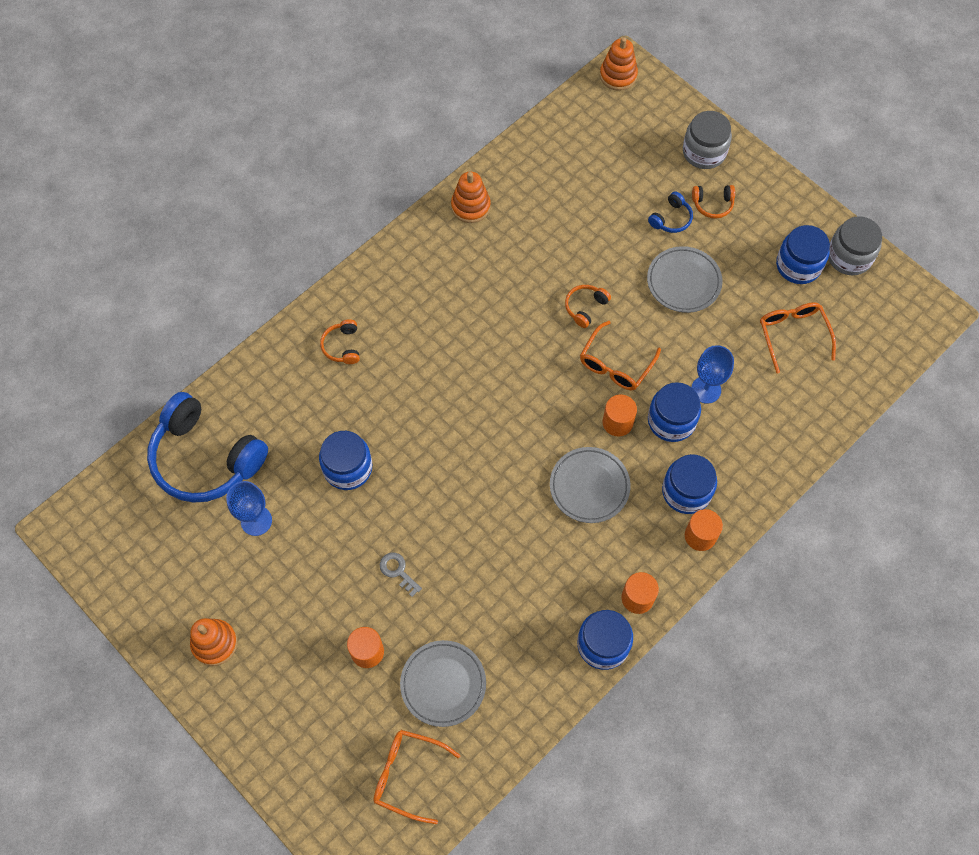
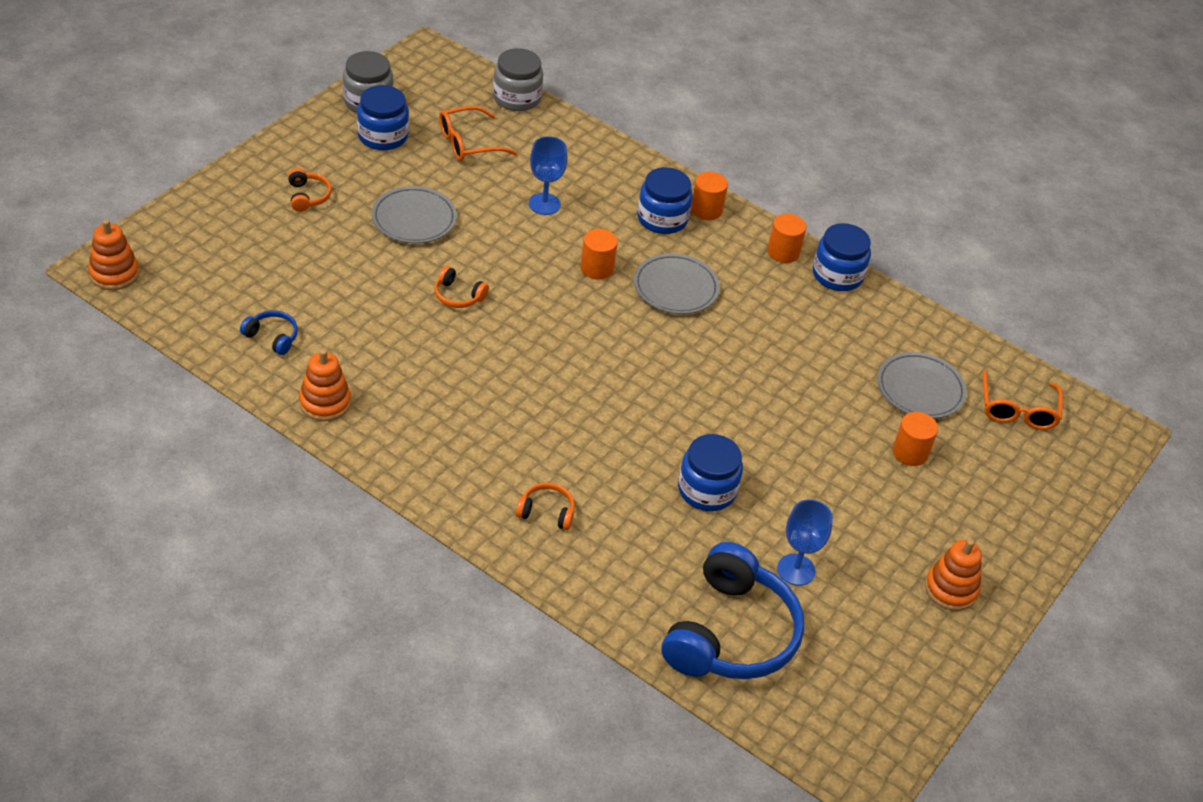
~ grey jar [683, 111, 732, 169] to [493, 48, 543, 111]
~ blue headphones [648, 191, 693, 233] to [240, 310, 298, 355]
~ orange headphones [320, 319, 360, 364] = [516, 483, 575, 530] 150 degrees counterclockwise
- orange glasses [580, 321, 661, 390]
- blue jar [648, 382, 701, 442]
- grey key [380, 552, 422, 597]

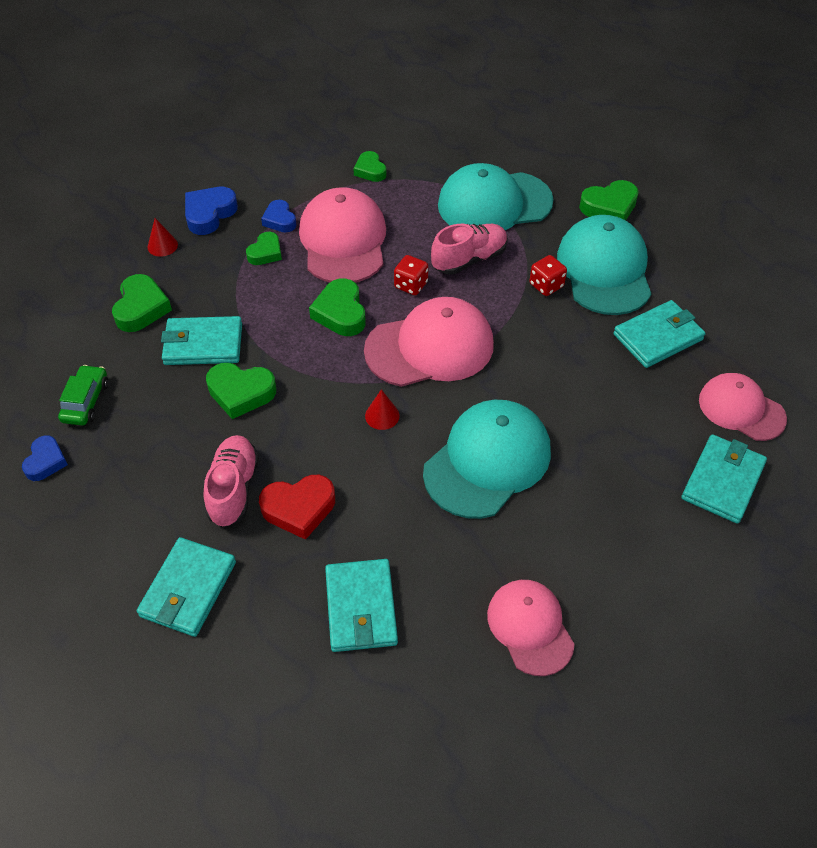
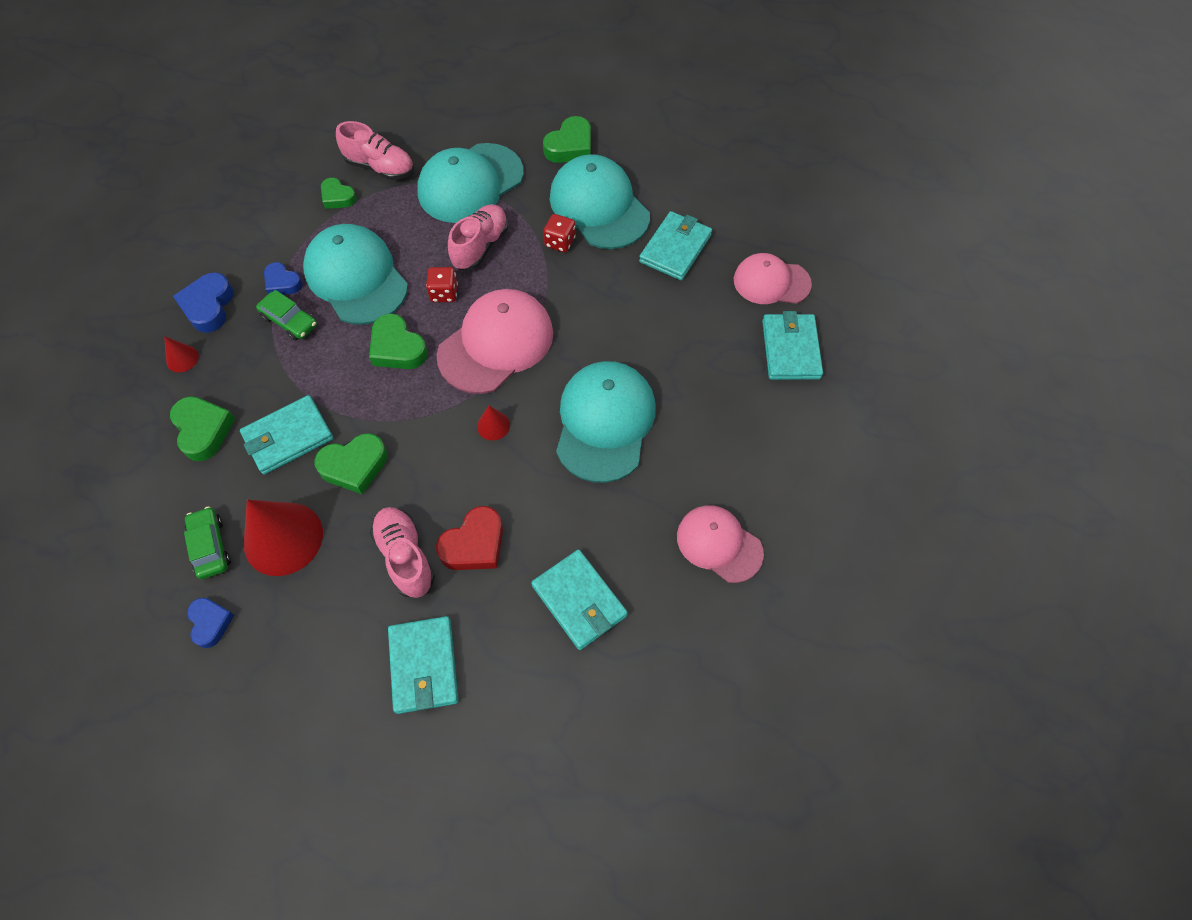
~ pink cap [299, 187, 386, 283] to turquoise cap [303, 224, 408, 325]
~ green heart [246, 232, 282, 265] to green car [256, 290, 317, 341]
+ pink shoe [336, 121, 414, 180]
+ red cone [244, 500, 323, 576]

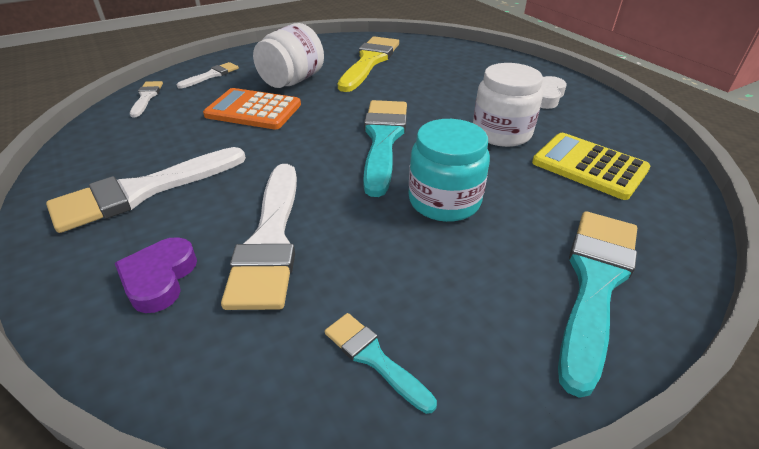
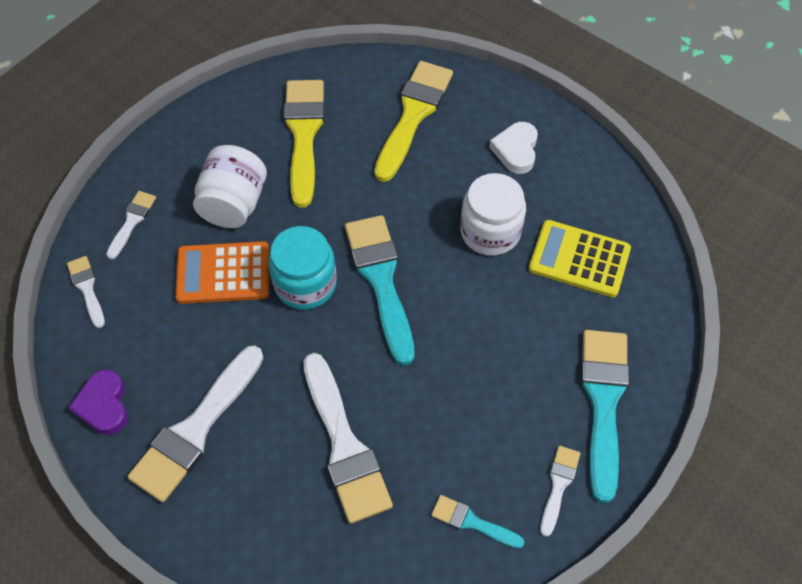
~ turquoise jar [409, 119, 490, 222] to [268, 226, 337, 310]
~ purple heart [115, 237, 197, 313] to [68, 369, 128, 435]
+ yellow brush [374, 61, 453, 182]
+ white brush [540, 446, 580, 537]

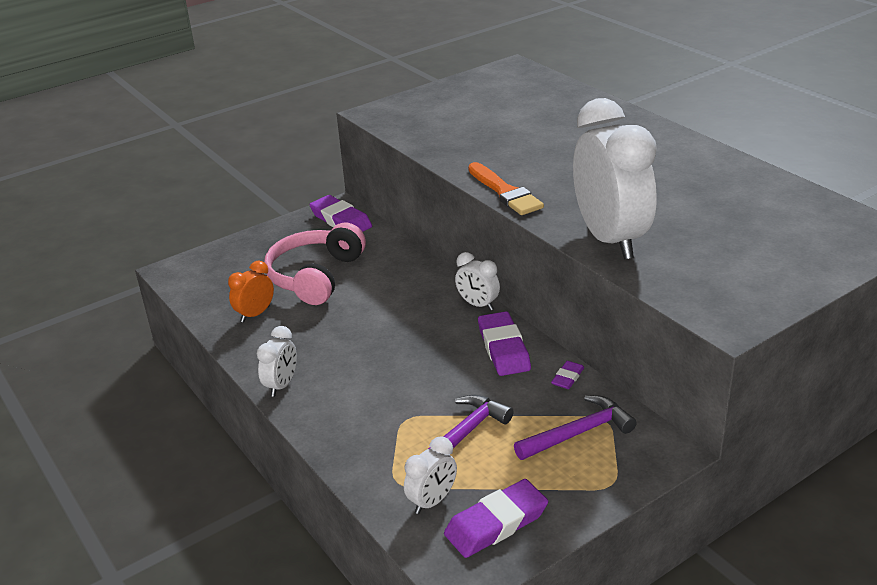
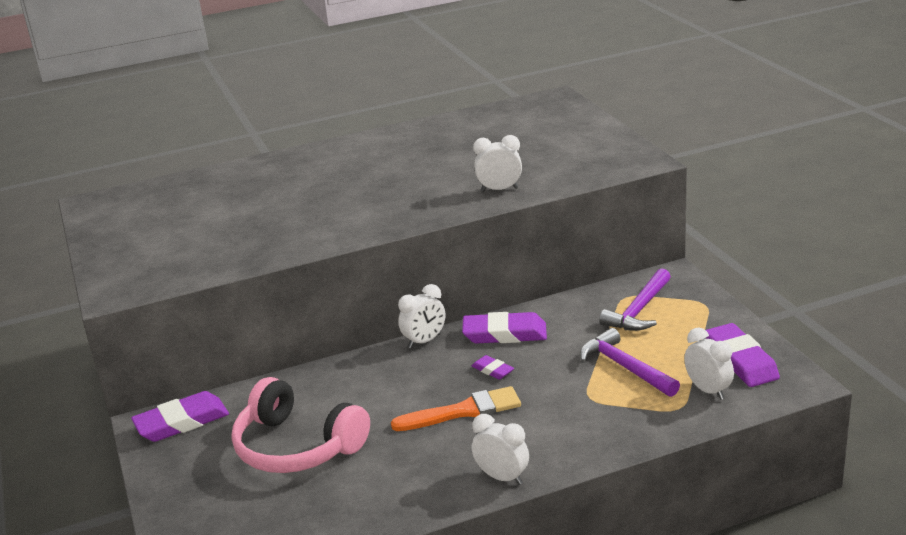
~ white clock [573, 98, 657, 259] = [473, 135, 522, 192] x0.46
~ orange brush [468, 162, 544, 215] to [391, 386, 521, 431]
- orange clock [228, 261, 274, 322]
~ purple eraser [551, 361, 584, 389] to [472, 355, 514, 380]
~ purple hammer [514, 395, 637, 460] = [599, 268, 671, 331] 135 degrees counterclockwise

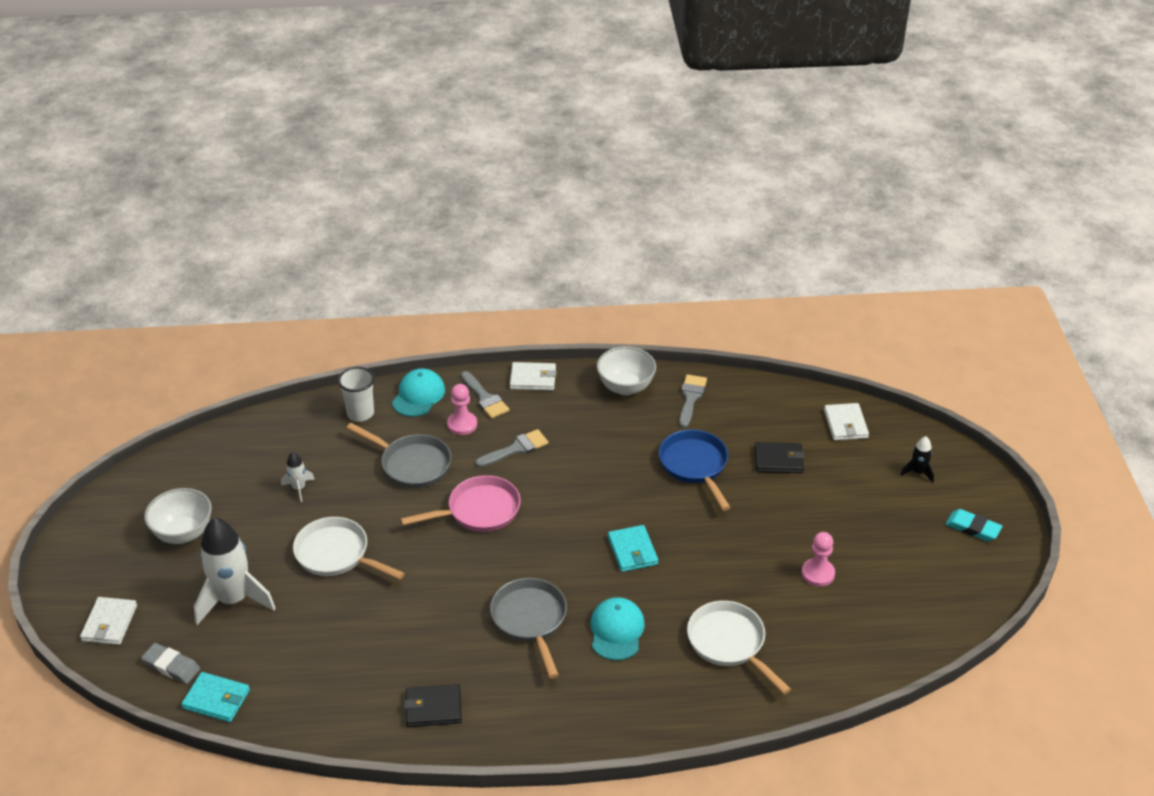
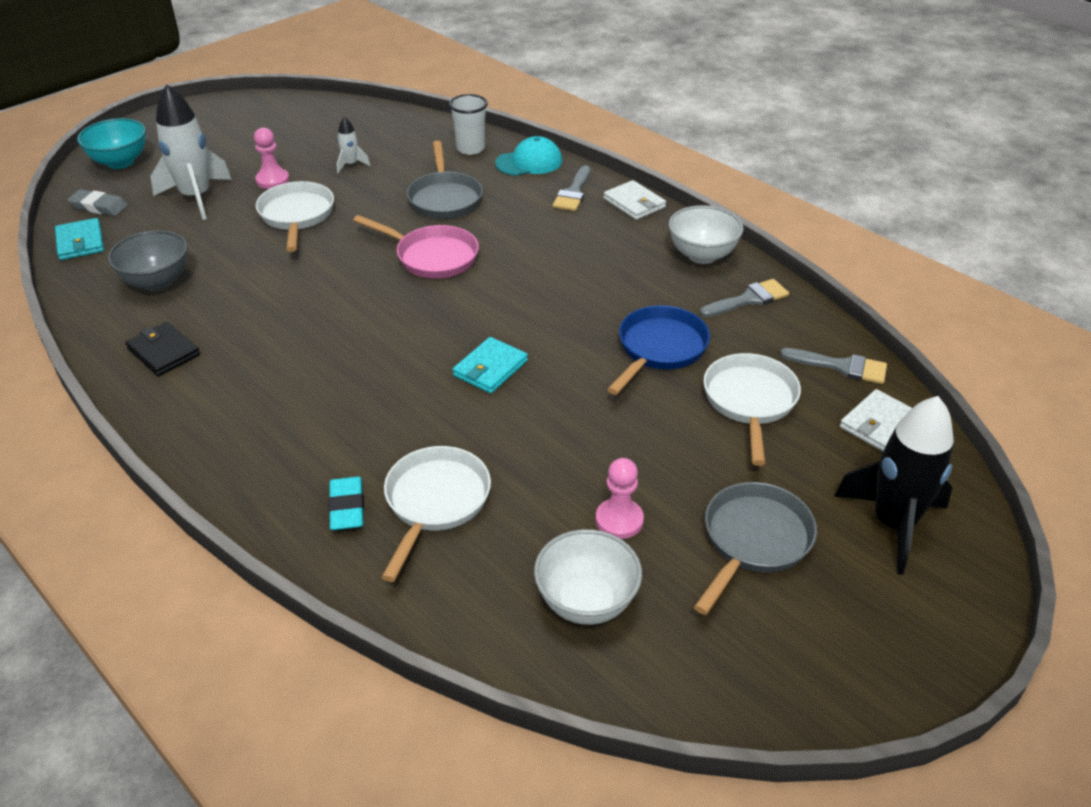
~ pink pawn [447, 384, 477, 435] to [254, 128, 289, 189]
~ grey brush [475, 429, 549, 467] to [780, 348, 887, 384]
~ black rocket [900, 436, 934, 483] = [834, 396, 954, 575] x2.19
~ black wallet [755, 442, 805, 473] to white pan [703, 353, 801, 466]
~ white bowl [144, 488, 212, 544] to [534, 529, 642, 625]
~ turquoise eraser [946, 509, 1002, 541] to [328, 476, 364, 530]
~ grey pan [490, 578, 567, 678] to [694, 482, 817, 615]
~ white wallet [80, 597, 137, 645] to turquoise bowl [77, 118, 146, 169]
- turquoise cap [590, 597, 645, 660]
~ grey eraser [141, 643, 200, 684] = [67, 189, 128, 216] 60 degrees counterclockwise
+ grey bowl [107, 230, 188, 291]

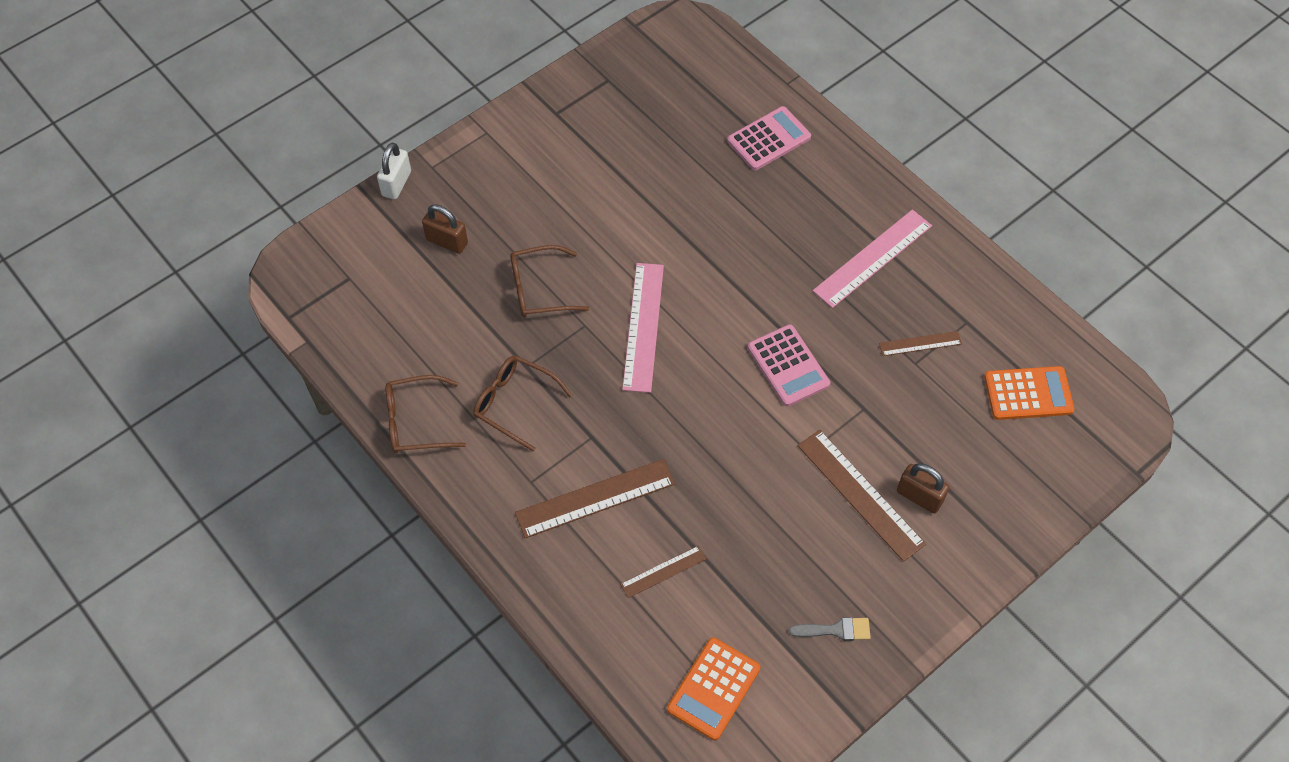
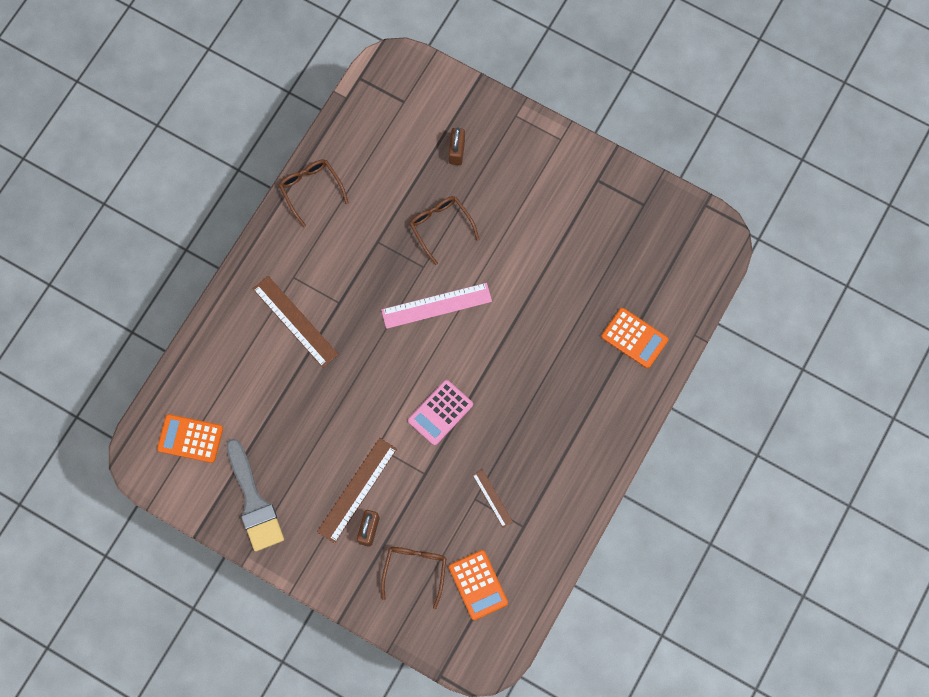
~ pink calculator [727, 106, 811, 170] to orange calculator [601, 308, 668, 368]
- white padlock [377, 142, 411, 199]
- pink ruler [813, 210, 932, 308]
~ brown glasses [473, 355, 573, 451] to [381, 547, 446, 609]
- brown ruler [620, 546, 706, 598]
~ grey brush [789, 617, 871, 641] = [226, 439, 284, 552] x2.12

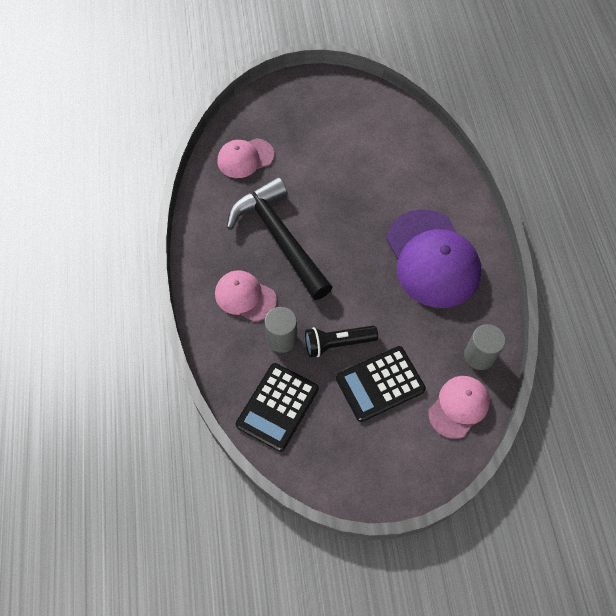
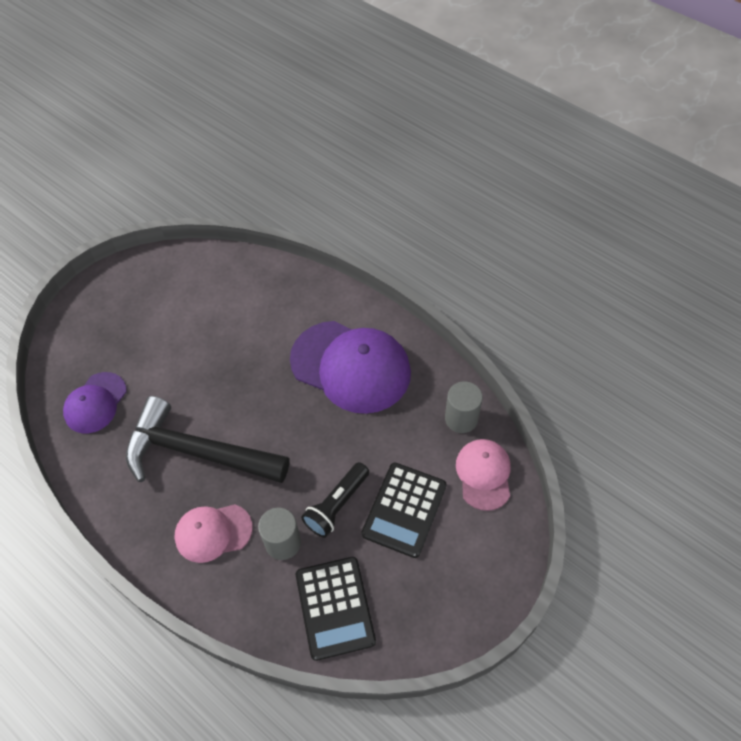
~ pink cap [217, 138, 274, 178] to purple cap [63, 372, 127, 434]

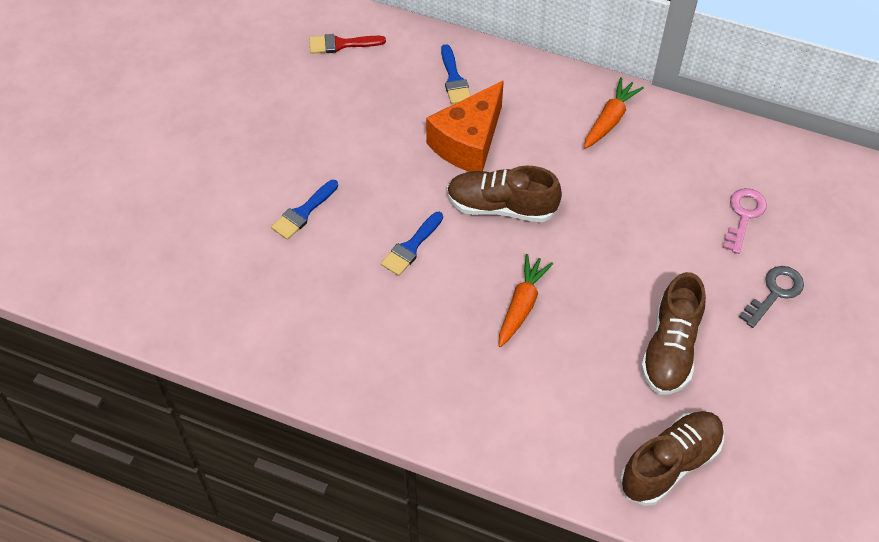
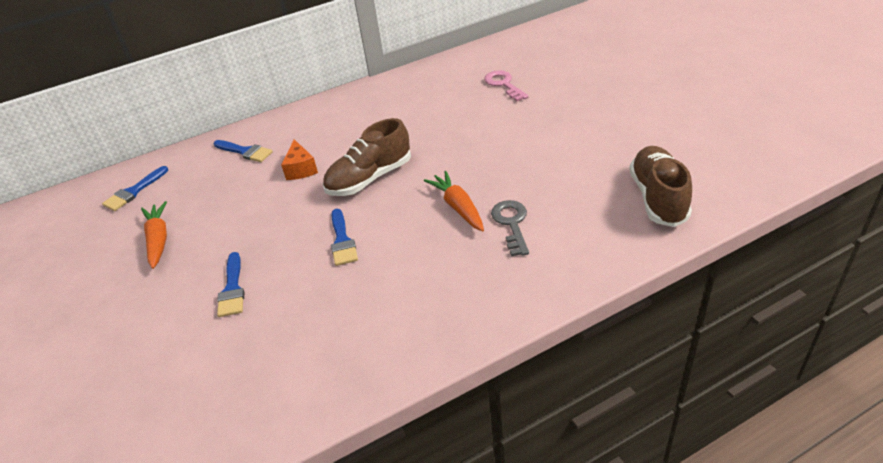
~ red brush [309, 34, 386, 54] to blue brush [102, 166, 168, 211]
~ orange carrot [584, 77, 644, 149] to [141, 201, 167, 269]
~ orange cheese [426, 80, 504, 172] = [281, 139, 318, 180] x0.53
~ grey key [739, 266, 804, 328] to [491, 200, 529, 256]
- brown shoe [641, 272, 706, 395]

